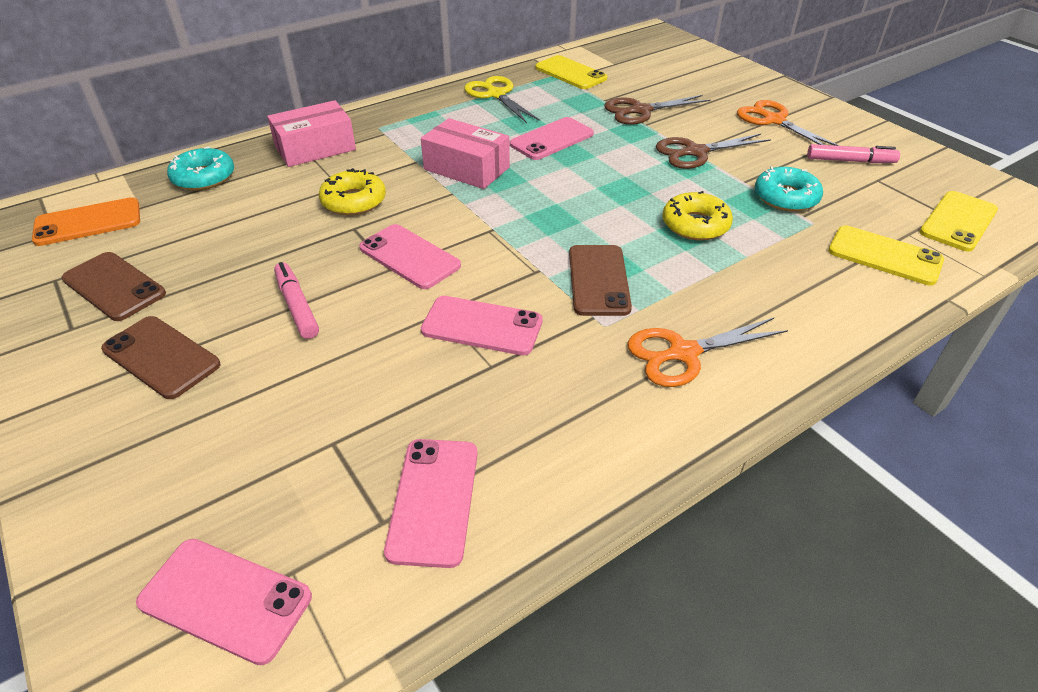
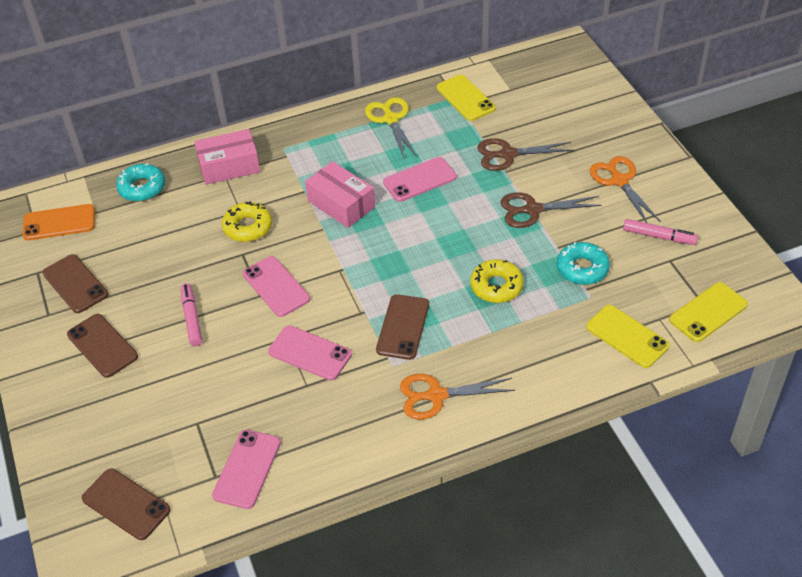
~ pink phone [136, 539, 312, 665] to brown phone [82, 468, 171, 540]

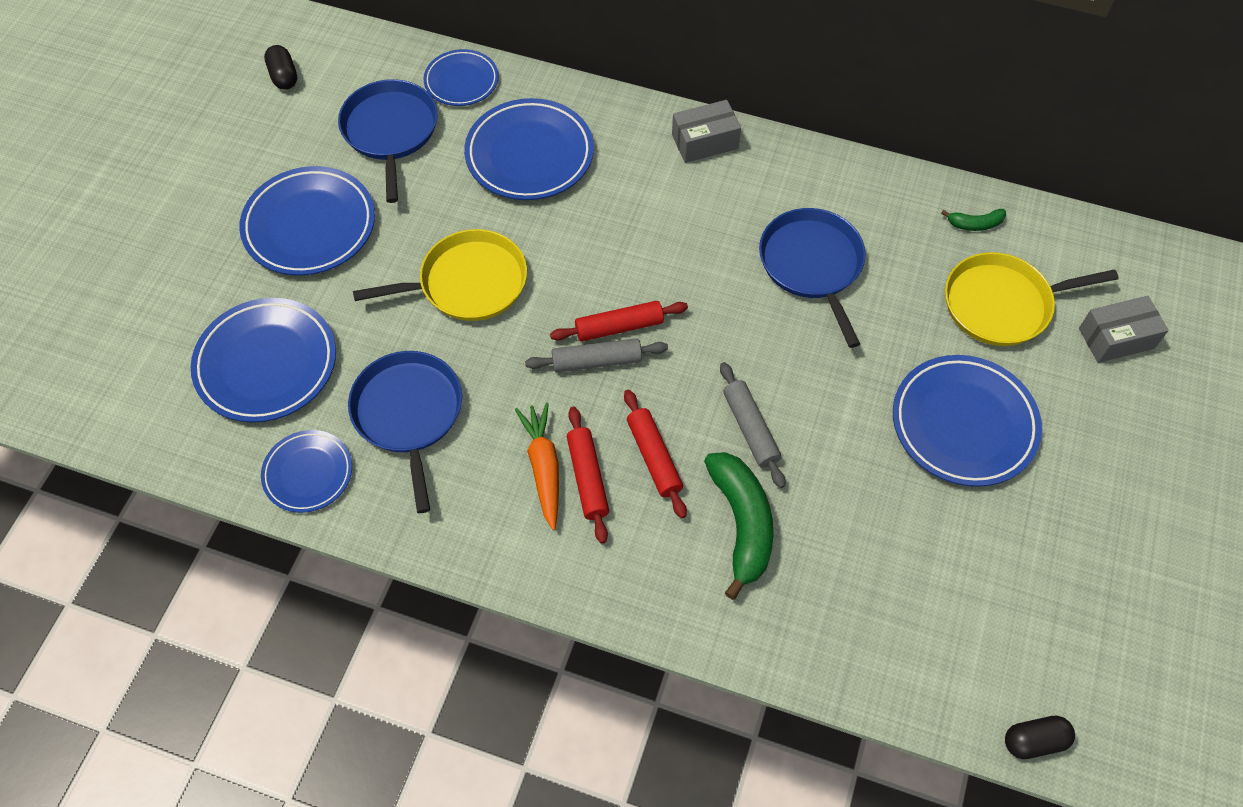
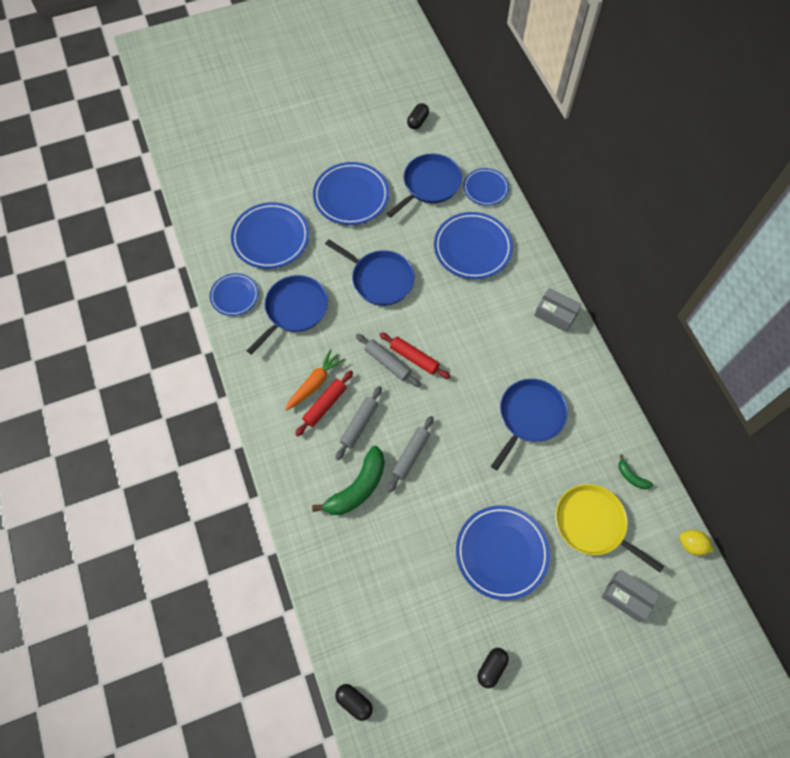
~ yellow pan [353, 229, 527, 321] to blue pan [325, 239, 415, 306]
~ red rolling pin [624, 390, 687, 518] to grey rolling pin [336, 386, 382, 460]
+ yellow lemon [679, 530, 714, 556]
+ black capsule [477, 648, 509, 688]

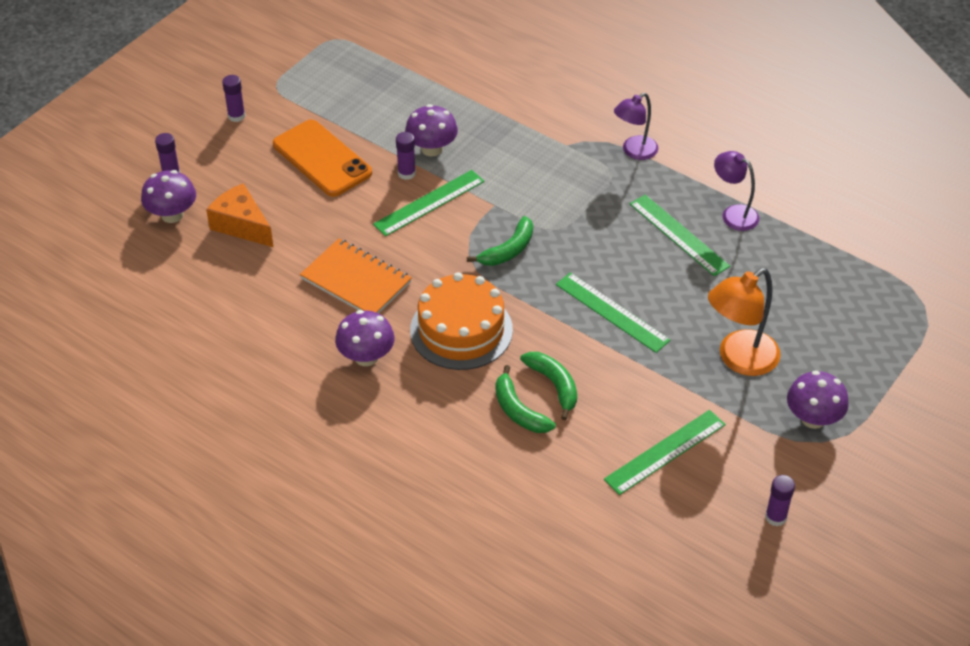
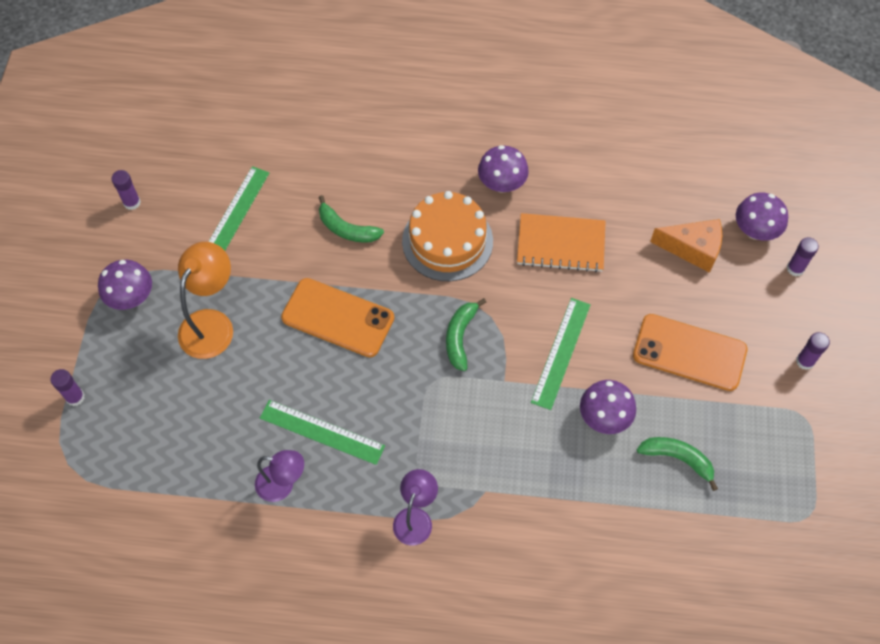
~ purple glue stick [396, 132, 416, 180] to [50, 369, 84, 406]
~ green ruler [556, 273, 671, 353] to orange phone [281, 278, 394, 357]
~ green banana [495, 365, 556, 433] to [637, 437, 718, 491]

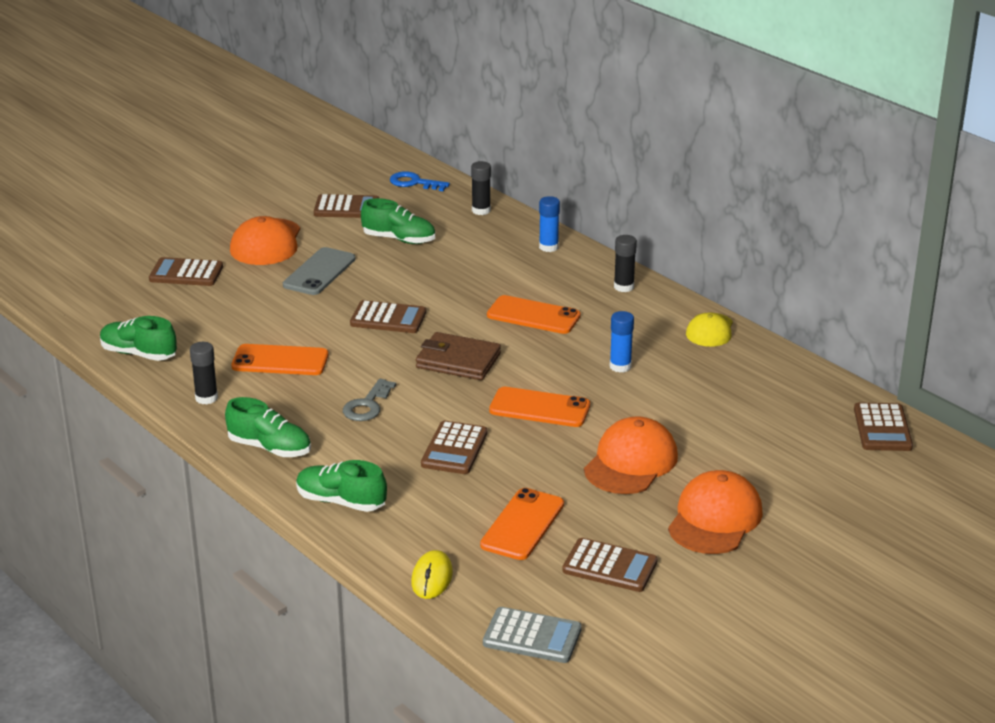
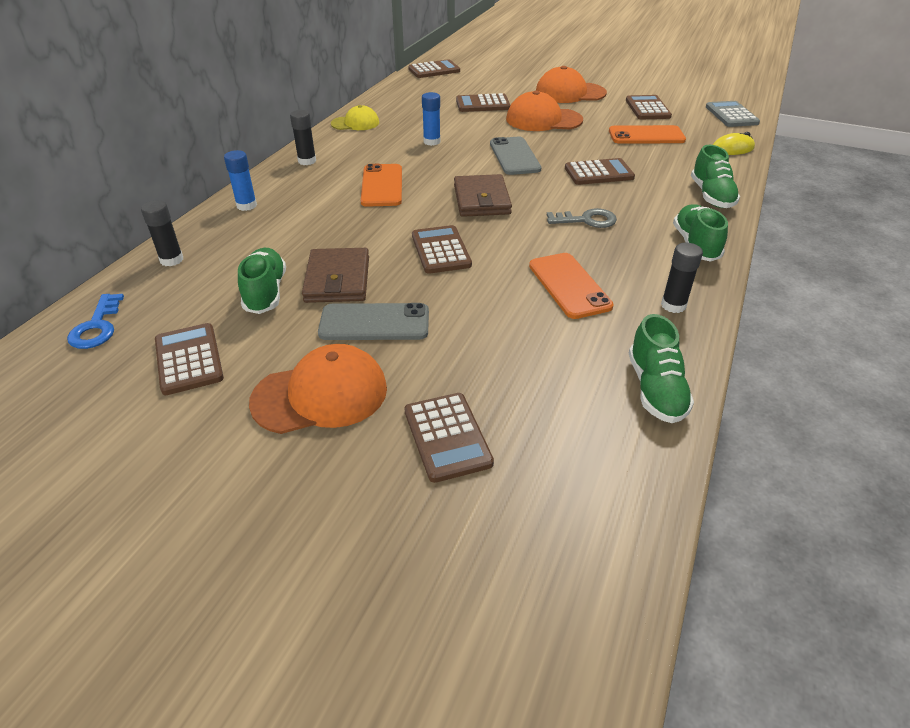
~ orange phone [489, 387, 590, 427] to grey phone [490, 137, 542, 175]
+ brown calculator [456, 93, 510, 112]
+ brown wallet [302, 248, 369, 303]

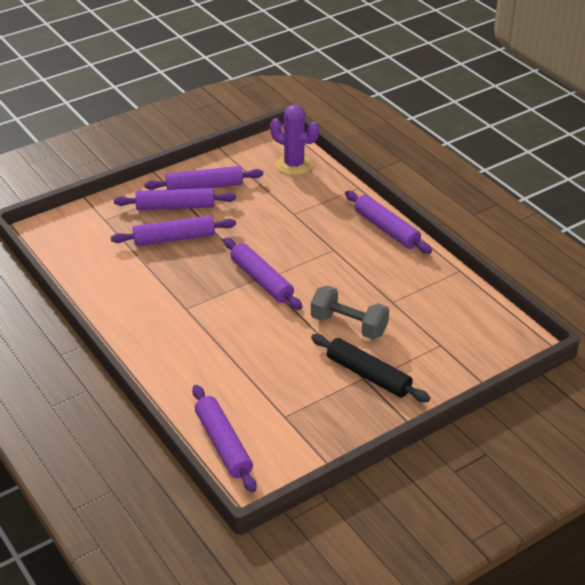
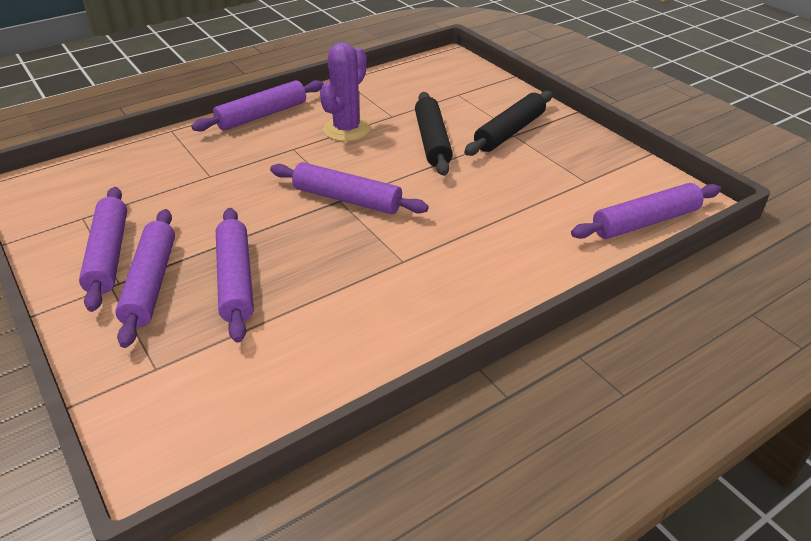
~ purple cactus [270, 105, 319, 175] to [320, 42, 371, 141]
~ purple rolling pin [224, 238, 302, 310] = [270, 162, 429, 214] 60 degrees clockwise
~ grey dumbbell [311, 285, 389, 340] to black rolling pin [415, 92, 453, 176]

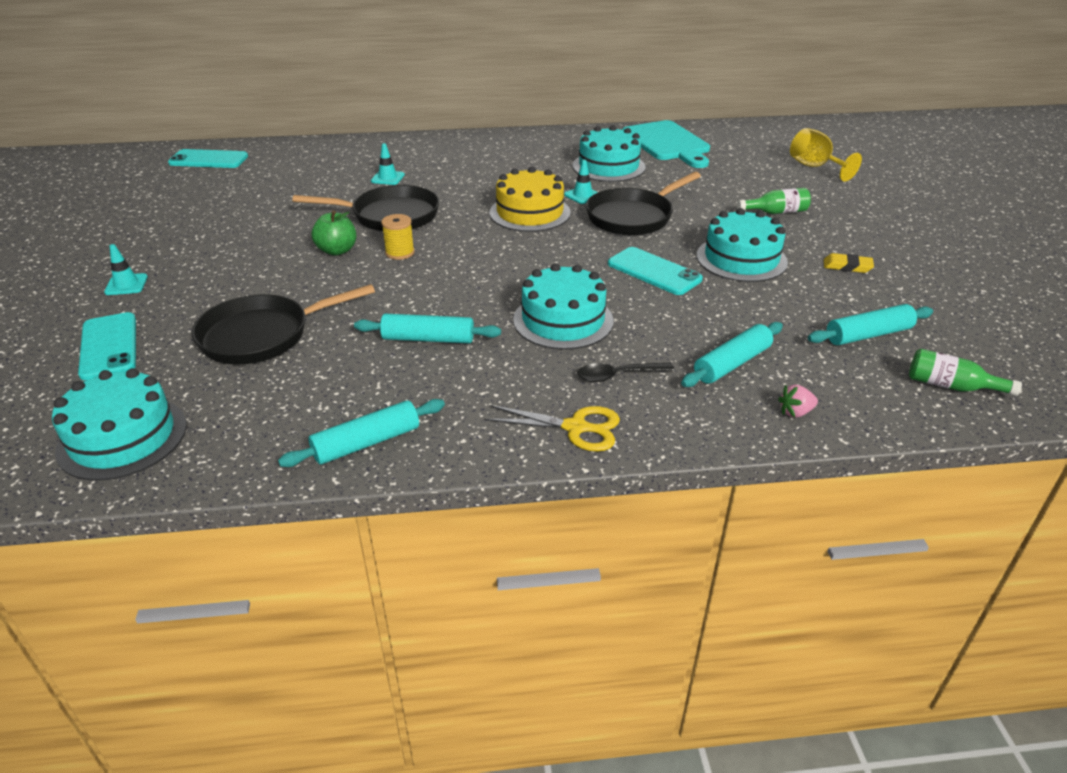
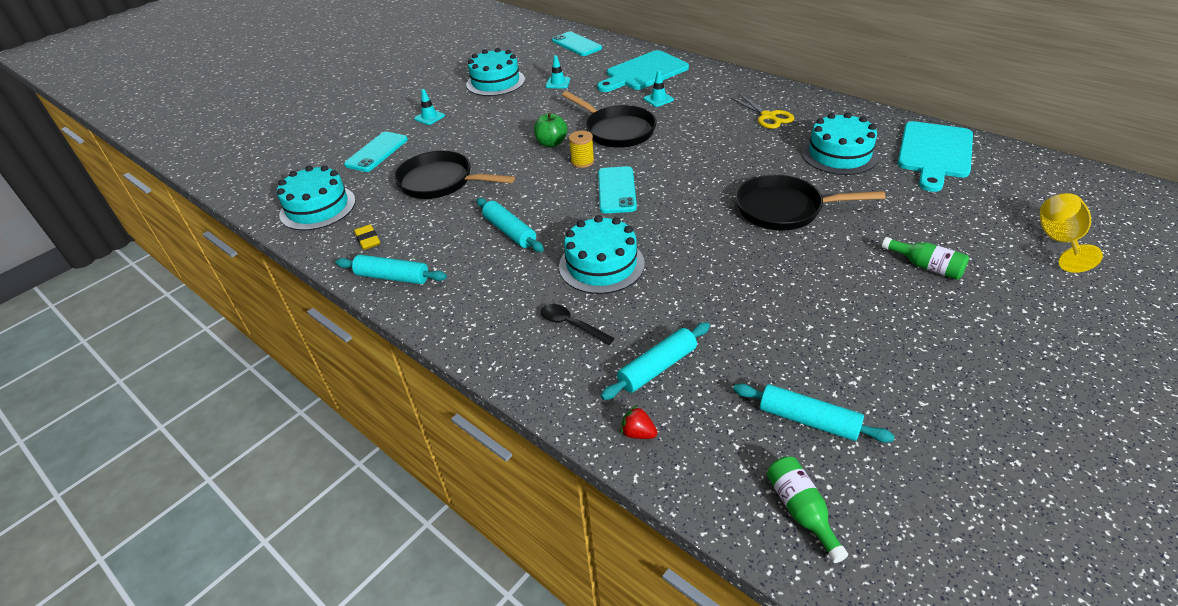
~ turquoise traffic cone [564, 160, 598, 204] to [546, 55, 570, 88]
- yellow cake [490, 167, 571, 232]
~ turquoise cake [697, 208, 788, 282] to [466, 48, 525, 96]
~ turquoise phone [608, 247, 703, 295] to [598, 166, 637, 213]
~ yellow eraser [824, 253, 874, 273] to [354, 224, 380, 250]
~ turquoise rolling pin [681, 322, 783, 387] = [601, 322, 710, 400] 45 degrees counterclockwise
~ pink strawberry [778, 384, 818, 418] to red strawberry [621, 405, 657, 439]
~ yellow scissors [484, 405, 620, 452] to [731, 94, 794, 129]
+ turquoise cutting board [597, 50, 689, 92]

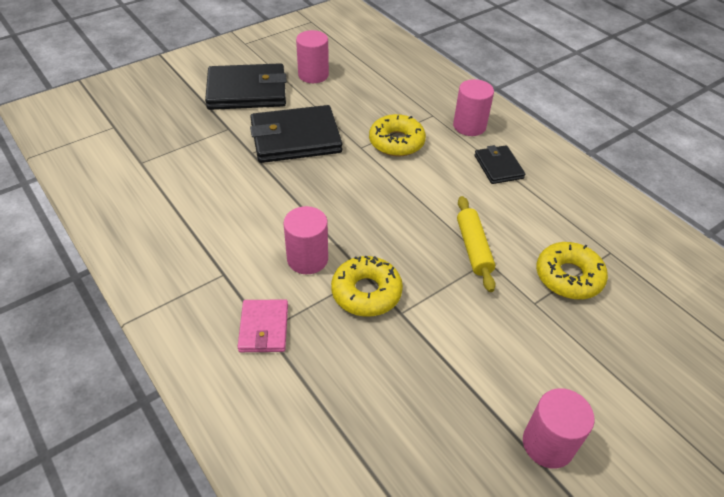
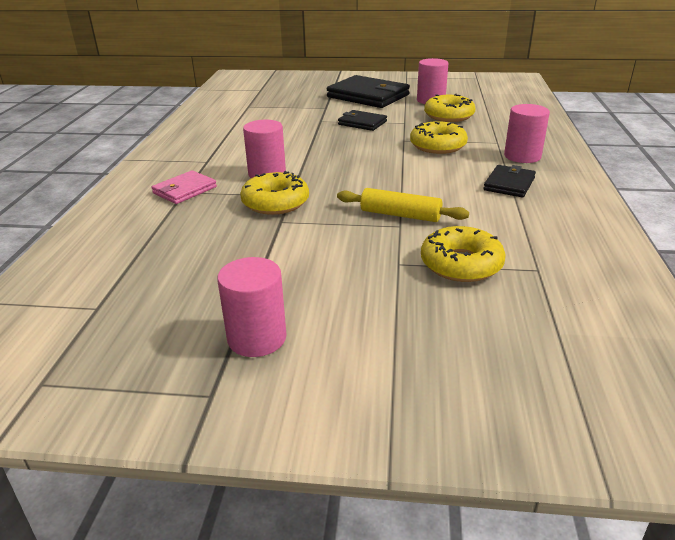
~ black wallet [250, 105, 342, 163] = [338, 110, 387, 131] x0.53
~ yellow rolling pin [457, 196, 496, 292] = [337, 188, 469, 222] 75 degrees clockwise
+ yellow donut [424, 94, 476, 122]

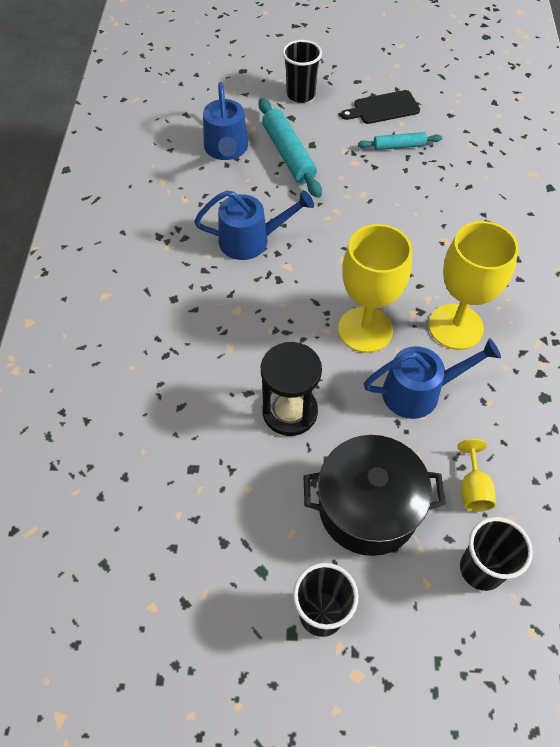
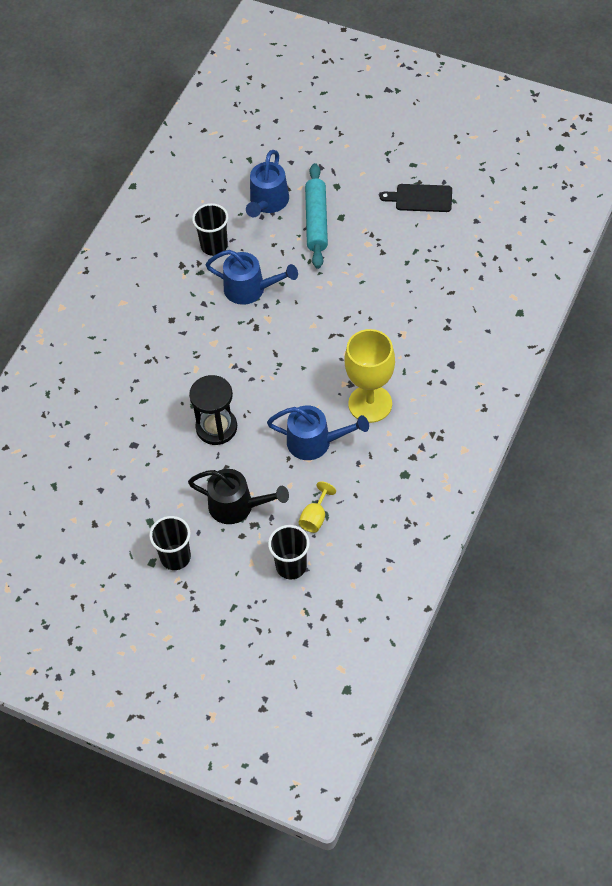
~ black cup [282, 40, 322, 103] to [192, 203, 229, 256]
- turquoise rolling pin [358, 132, 442, 150]
- yellow goblet [338, 224, 412, 353]
~ black pot [304, 435, 446, 556] to black watering can [188, 469, 289, 524]

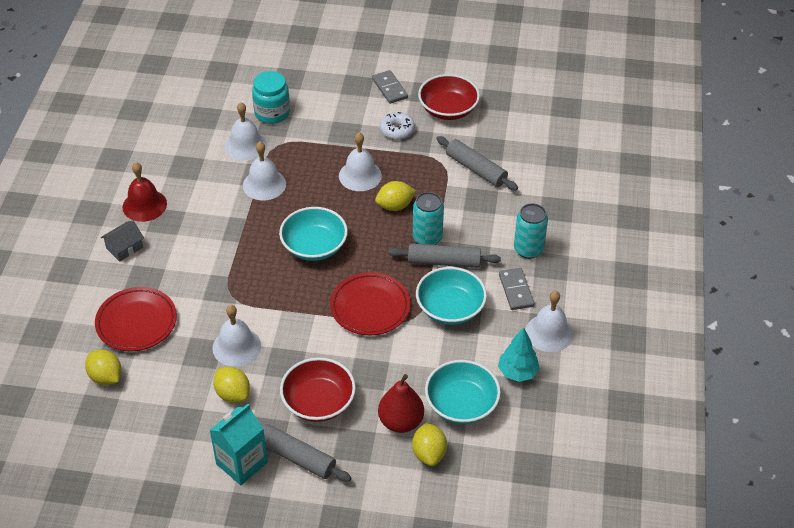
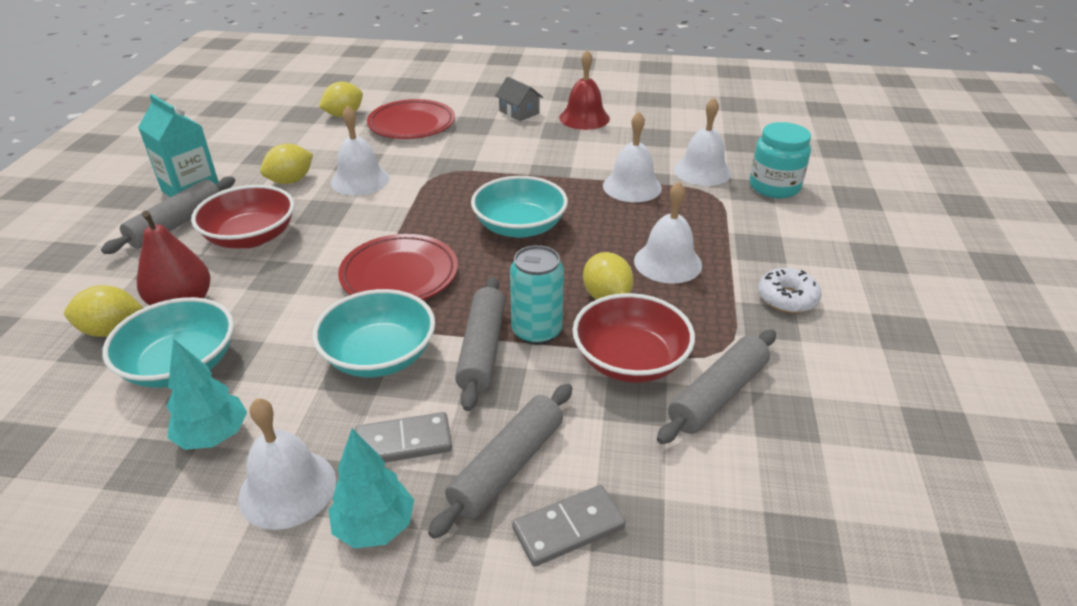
~ grey domino [372, 70, 408, 104] to [512, 485, 626, 567]
~ red bowl [418, 74, 480, 120] to [572, 293, 695, 383]
~ turquoise can [514, 203, 548, 259] to grey rolling pin [428, 384, 572, 539]
+ turquoise tree [329, 429, 414, 549]

